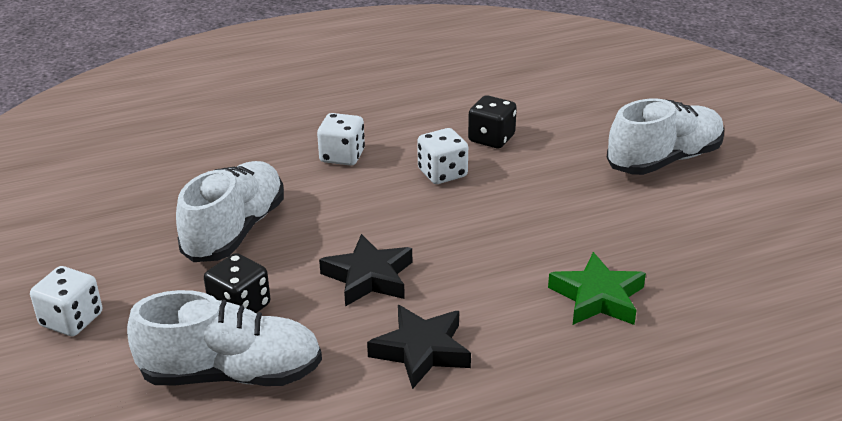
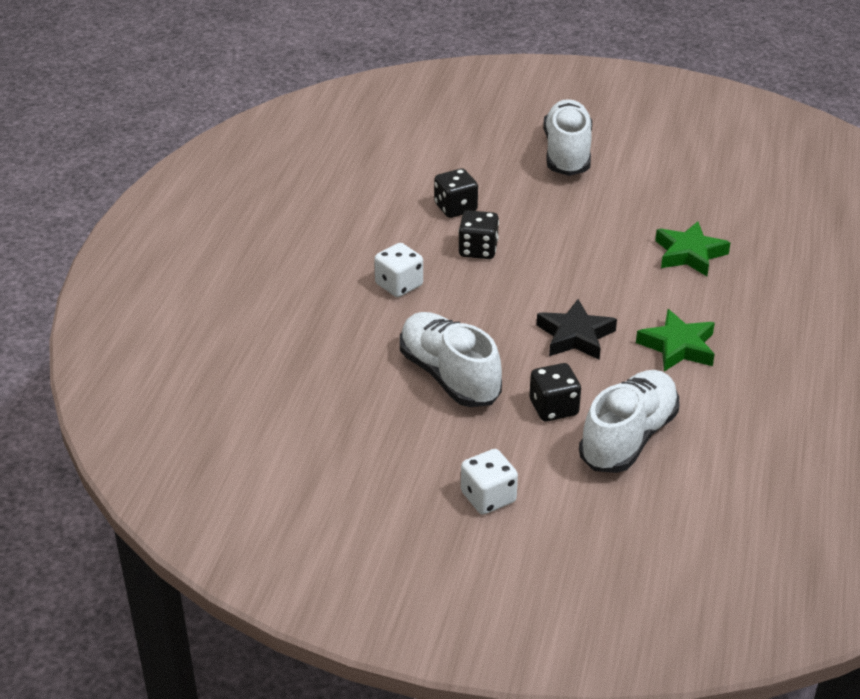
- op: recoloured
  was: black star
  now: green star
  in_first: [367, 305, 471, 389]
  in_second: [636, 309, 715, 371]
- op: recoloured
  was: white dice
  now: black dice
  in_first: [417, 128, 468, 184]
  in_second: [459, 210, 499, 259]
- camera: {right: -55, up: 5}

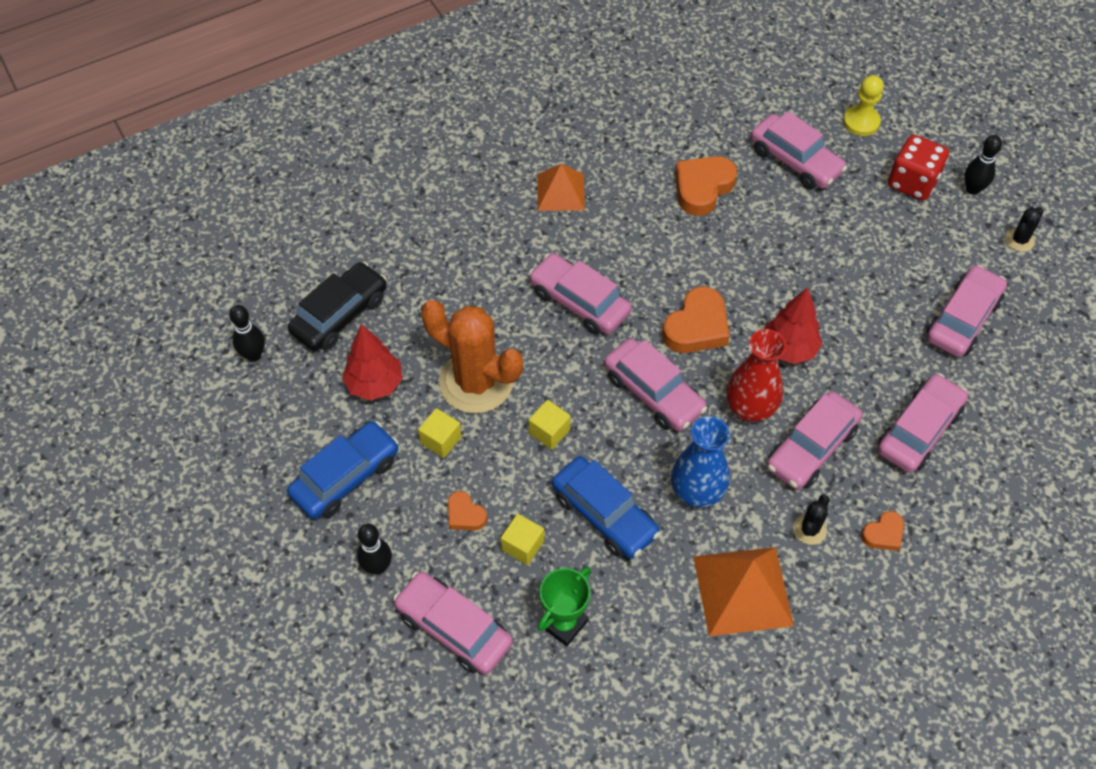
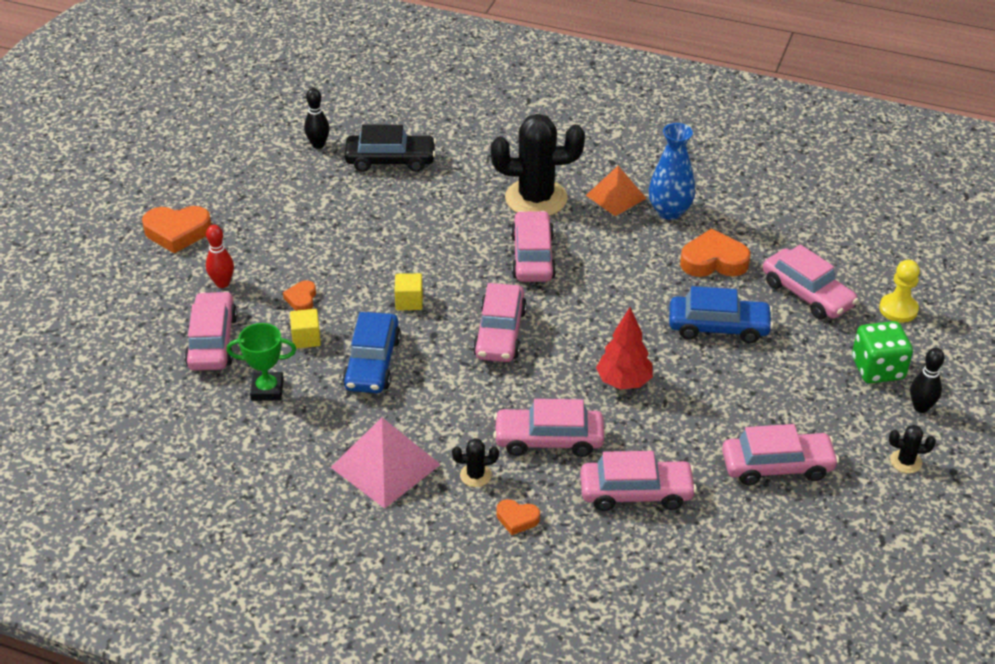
- op: moved
  was: blue car
  in_first: [287, 421, 399, 519]
  in_second: [669, 286, 773, 343]
- op: removed
  was: red tree
  in_first: [342, 324, 402, 400]
- op: recoloured
  was: black bowling pin
  now: red bowling pin
  in_first: [357, 524, 392, 575]
  in_second: [206, 225, 234, 288]
- op: removed
  was: yellow cube
  in_first: [418, 408, 462, 458]
- op: removed
  was: orange cactus
  in_first: [421, 300, 523, 414]
- op: moved
  was: orange heart
  in_first: [662, 286, 730, 353]
  in_second: [142, 206, 211, 254]
- op: moved
  was: blue vase
  in_first: [671, 416, 730, 508]
  in_second: [649, 123, 695, 220]
- op: recoloured
  was: orange pyramid
  now: pink pyramid
  in_first: [693, 547, 794, 636]
  in_second: [331, 417, 441, 509]
- op: removed
  was: red vase
  in_first: [726, 329, 786, 422]
- op: turned
  was: pink car
  in_first: [750, 111, 847, 189]
  in_second: [763, 244, 859, 319]
  clockwise: -45
- op: recoloured
  was: red dice
  now: green dice
  in_first: [888, 135, 949, 201]
  in_second: [852, 321, 913, 383]
- op: added
  now: black cactus
  in_second: [491, 114, 585, 216]
- camera: {right: 50, up: -15}

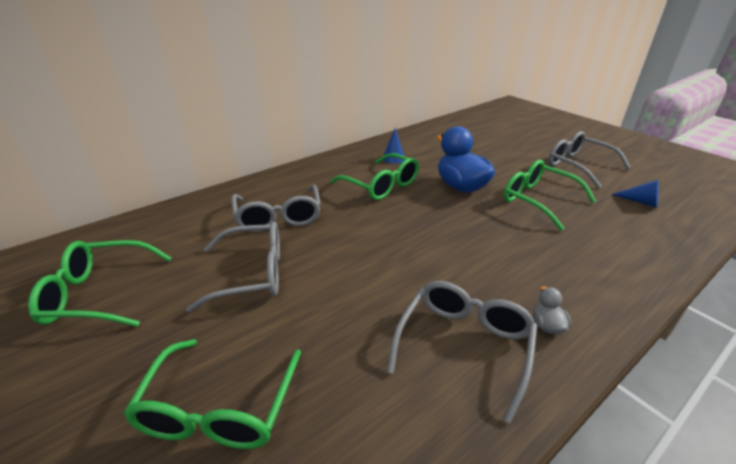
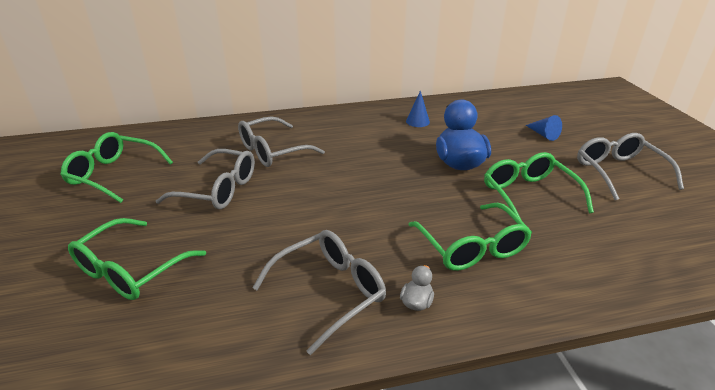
- op: turned
  was: grey glasses
  in_first: [231, 185, 321, 232]
  in_second: [238, 116, 325, 167]
  clockwise: 45
- op: moved
  was: green glasses
  in_first: [330, 153, 419, 200]
  in_second: [408, 203, 532, 271]
- op: moved
  was: blue cone
  in_first: [611, 180, 658, 208]
  in_second: [526, 115, 562, 141]
- camera: {right: 25, up: 0}

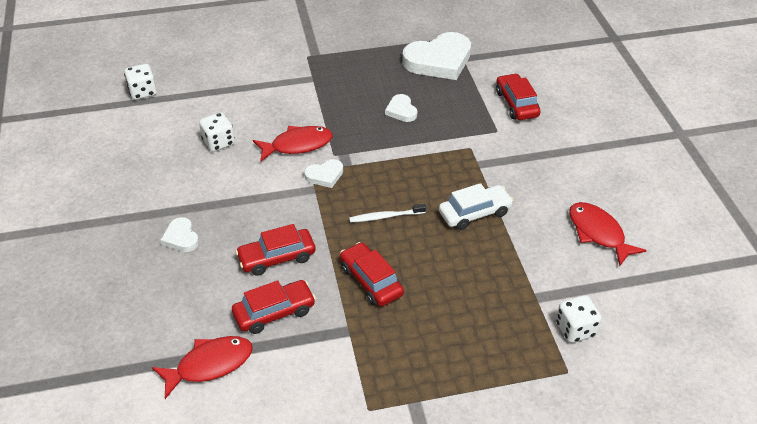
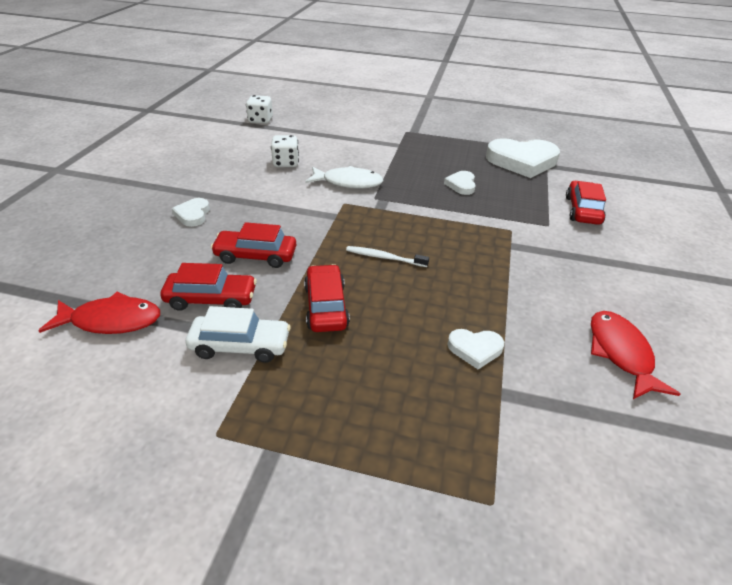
- op: recoloured
  was: red fish
  now: white fish
  in_first: [253, 126, 333, 162]
  in_second: [305, 166, 384, 189]
- op: moved
  was: white heart
  in_first: [304, 159, 343, 188]
  in_second: [447, 329, 504, 369]
- op: moved
  was: white car
  in_first: [439, 183, 514, 230]
  in_second: [186, 306, 291, 363]
- op: removed
  was: white dice
  in_first: [556, 295, 602, 343]
- camera: {right: 25, up: -5}

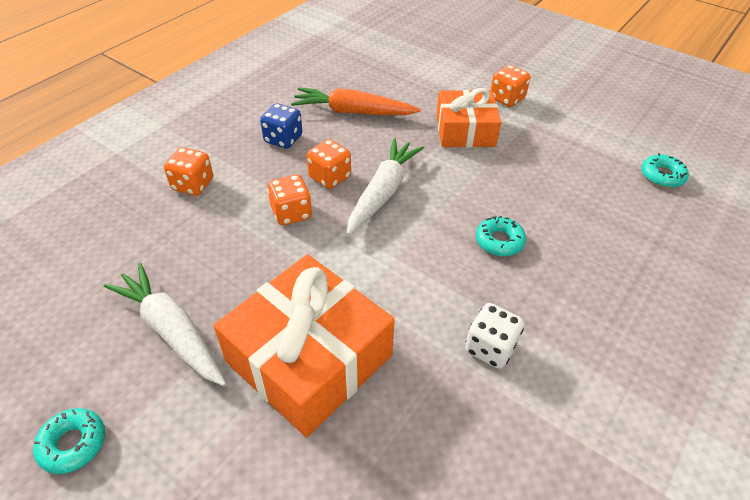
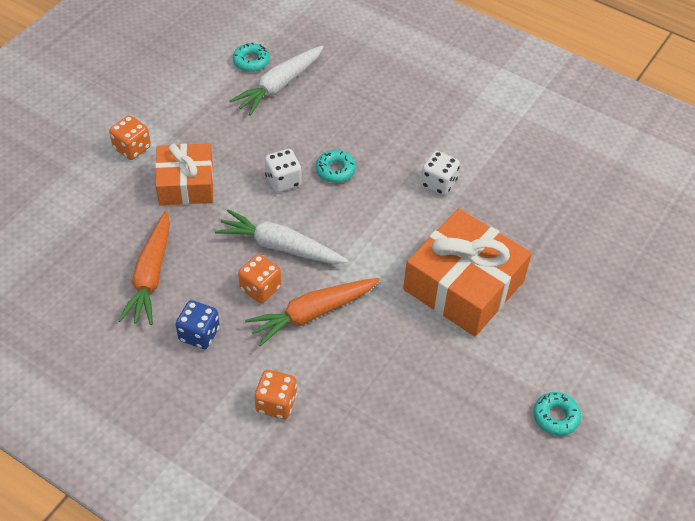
- op: moved
  was: white carrot
  in_first: [104, 263, 226, 386]
  in_second: [230, 45, 324, 116]
- op: replaced
  was: orange dice
  now: orange carrot
  in_first: [267, 174, 312, 226]
  in_second: [245, 278, 380, 346]
- op: added
  now: white dice
  in_second: [265, 149, 302, 192]
- camera: {right: -95, up: 5}

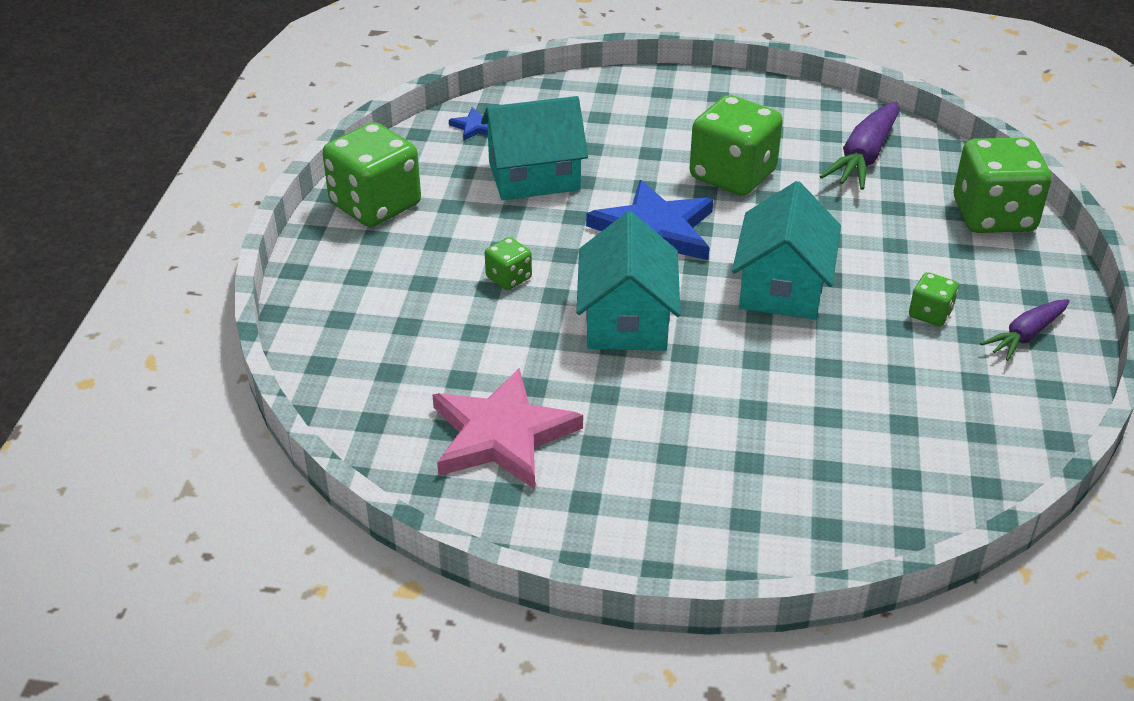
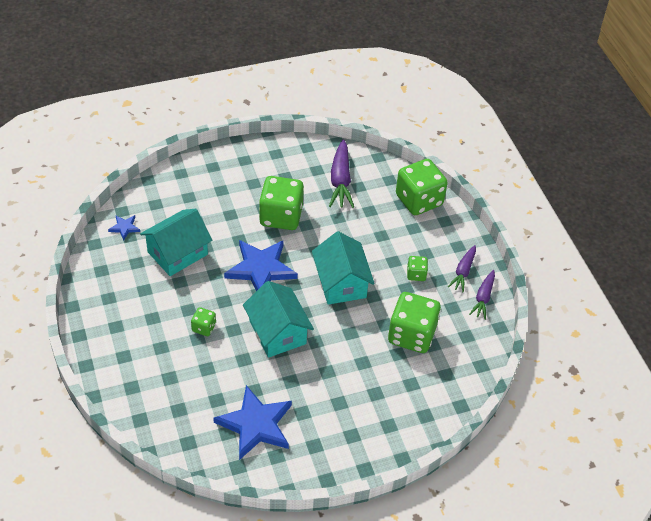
- op: moved
  was: green dice
  in_first: [322, 122, 421, 227]
  in_second: [388, 292, 441, 353]
- op: recoloured
  was: pink star
  now: blue star
  in_first: [432, 368, 583, 489]
  in_second: [213, 385, 292, 460]
- op: added
  now: purple carrot
  in_second: [469, 270, 495, 320]
- camera: {right: -30, up: 10}

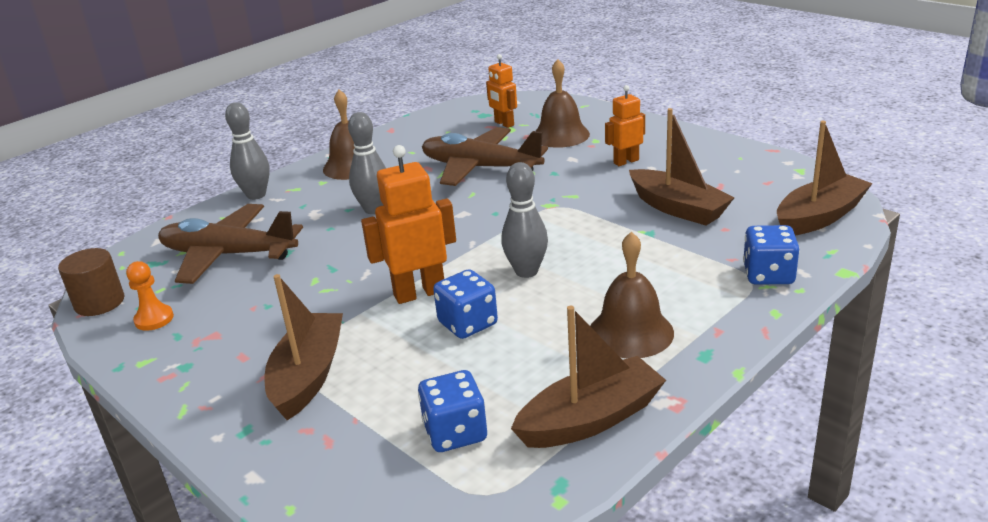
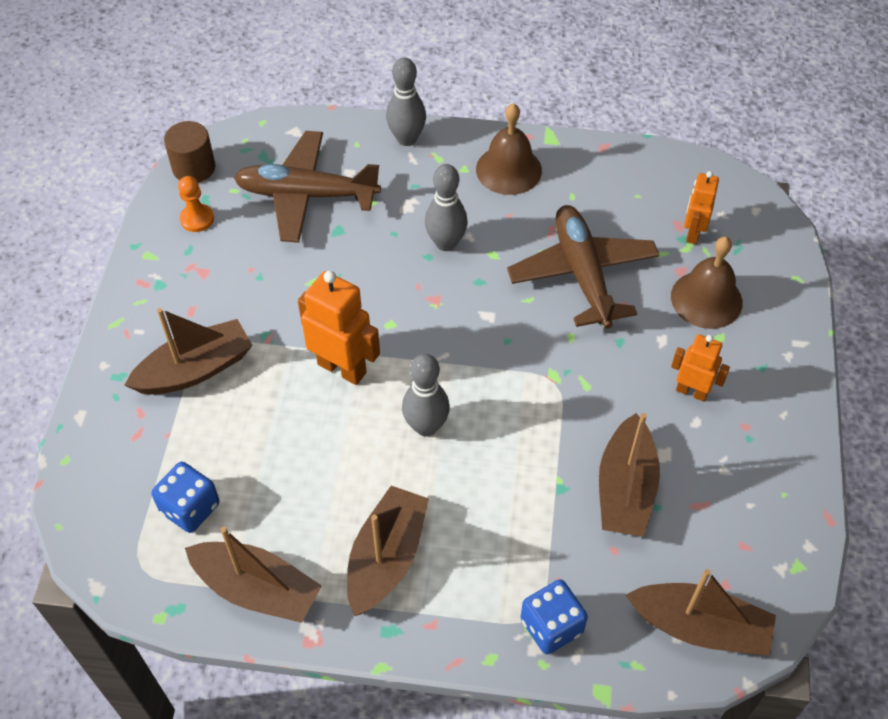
- op: turned
  was: brown plane
  in_first: [158, 204, 303, 284]
  in_second: [234, 131, 381, 243]
  clockwise: -60
- op: removed
  was: blue dice
  in_first: [433, 269, 498, 339]
- op: replaced
  was: brown bell
  now: brown boat
  in_first: [590, 231, 674, 358]
  in_second: [347, 486, 429, 616]
- camera: {right: 50, up: 25}

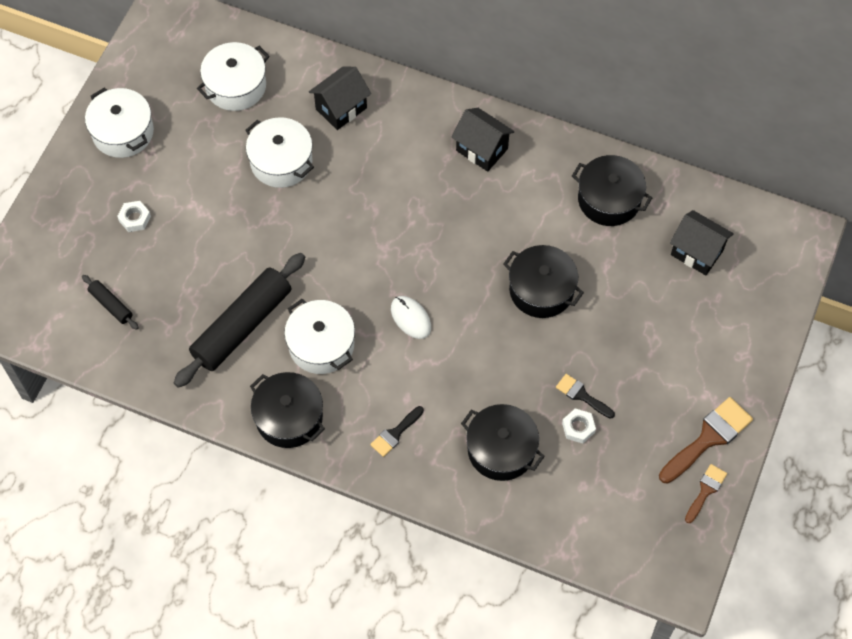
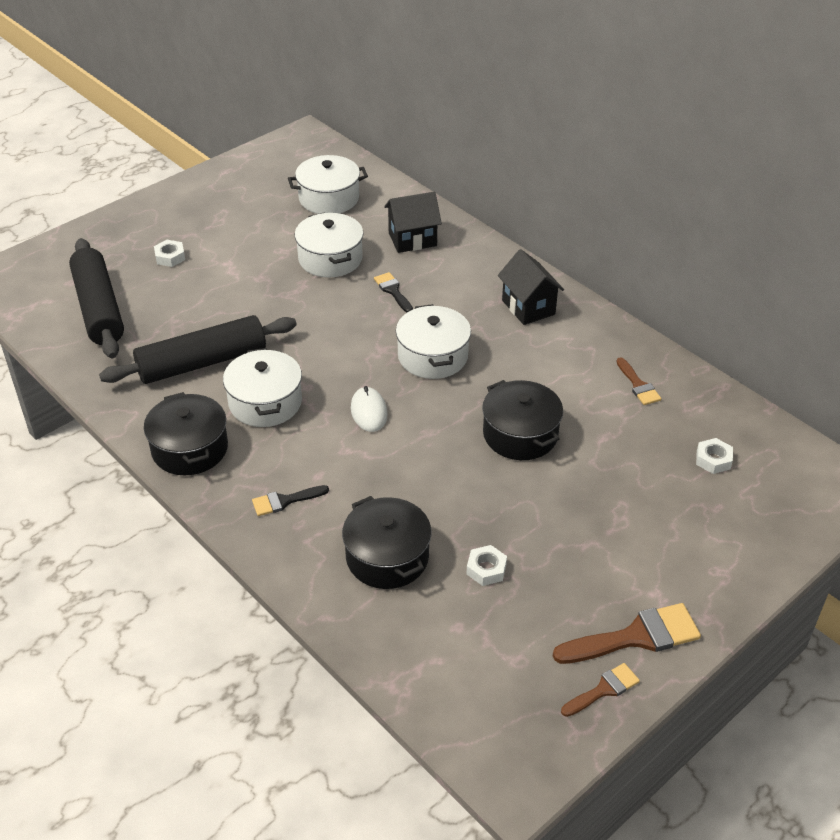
- op: resized
  was: black rolling pin
  in_first: [82, 275, 139, 330]
  in_second: [69, 238, 124, 358]
  ratio: 2.22
- op: moved
  was: white pot
  in_first: [85, 87, 154, 158]
  in_second: [396, 304, 471, 379]
- op: moved
  was: black brush
  in_first: [556, 374, 615, 419]
  in_second: [374, 272, 413, 313]
- op: replaced
  was: black pot
  now: brown brush
  in_first: [572, 155, 652, 226]
  in_second: [616, 357, 661, 405]
- op: replaced
  was: black house
  now: white nut
  in_first: [670, 210, 734, 275]
  in_second: [696, 438, 733, 474]
- camera: {right: 25, up: -20}

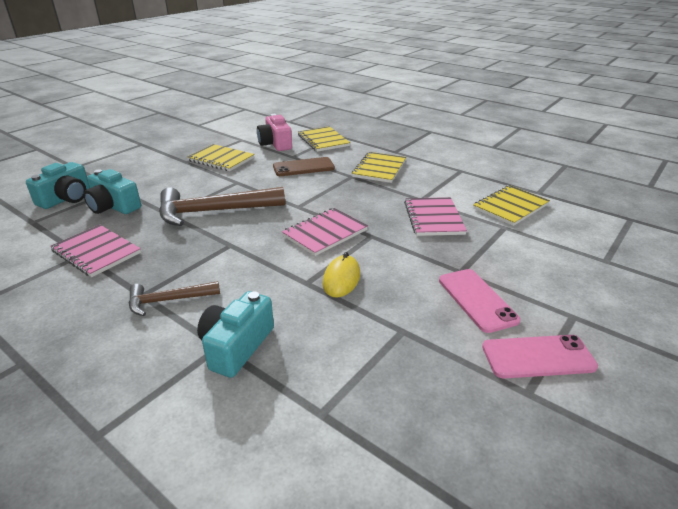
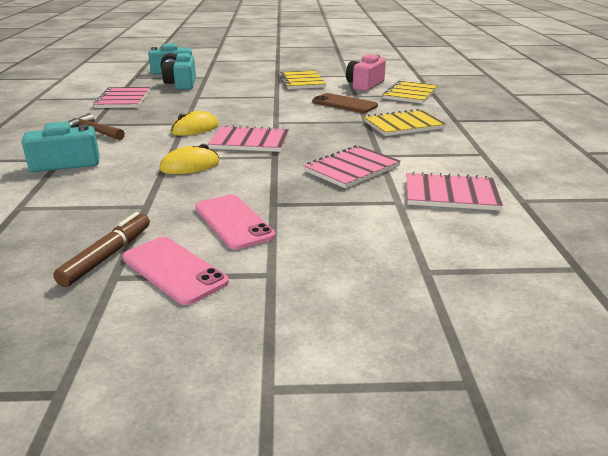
- op: removed
  was: brown hammer
  in_first: [159, 187, 285, 226]
- op: turned
  was: pink phone
  in_first: [439, 269, 521, 333]
  in_second: [195, 194, 276, 250]
  clockwise: -60
- op: recoloured
  was: yellow notebook
  now: pink notebook
  in_first: [473, 185, 550, 226]
  in_second: [407, 172, 503, 211]
- op: added
  now: brown marker
  in_second: [53, 212, 150, 287]
- op: added
  now: yellow mouse
  in_second: [171, 111, 219, 136]
- camera: {right: 50, up: -5}

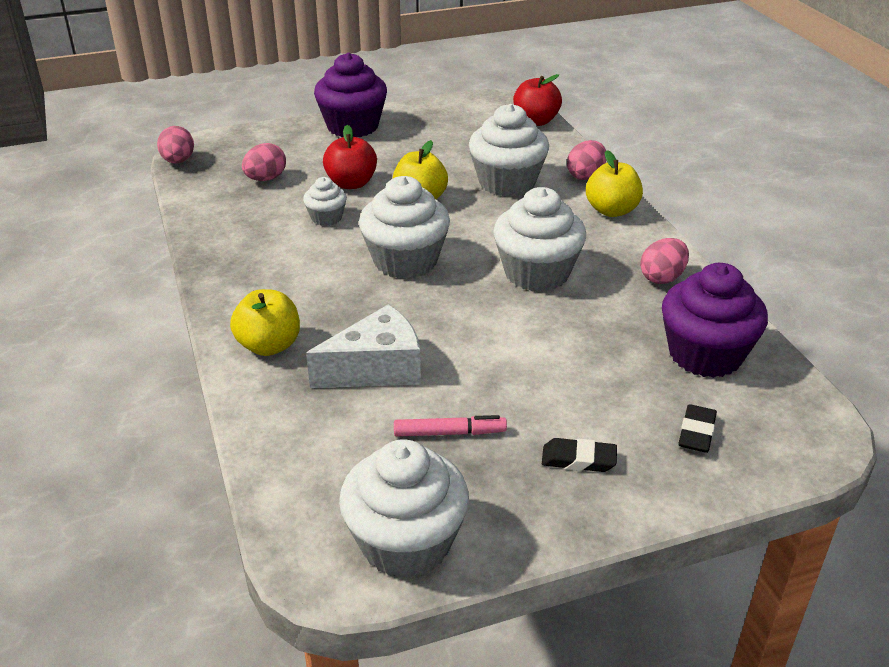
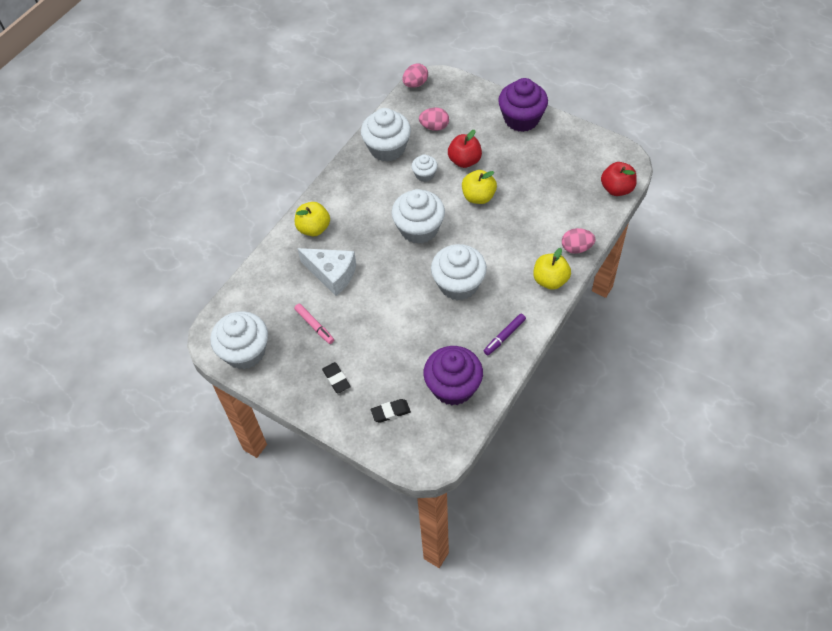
- op: moved
  was: white cupcake
  in_first: [469, 104, 549, 197]
  in_second: [361, 108, 411, 162]
- op: replaced
  was: pink egg
  now: purple marker
  in_first: [640, 238, 689, 284]
  in_second: [484, 314, 526, 355]
- camera: {right: 55, up: 20}

